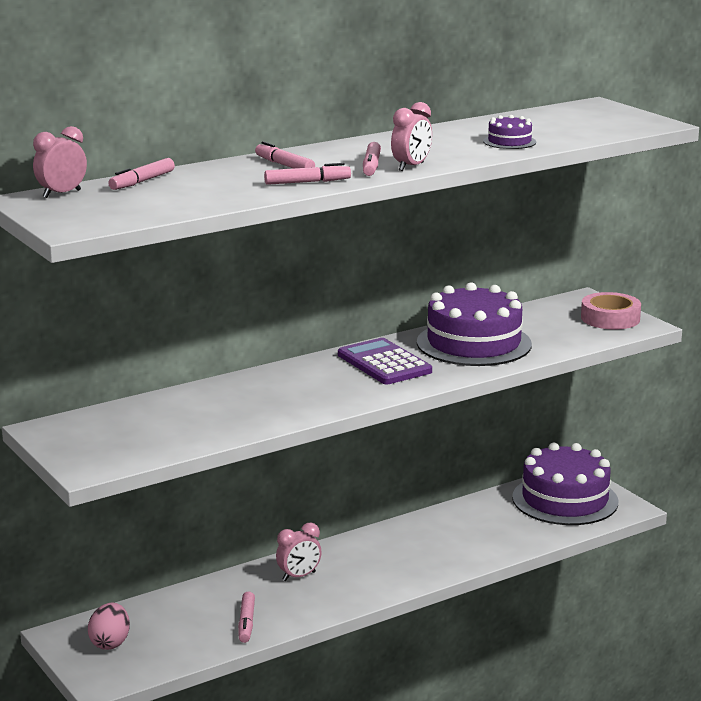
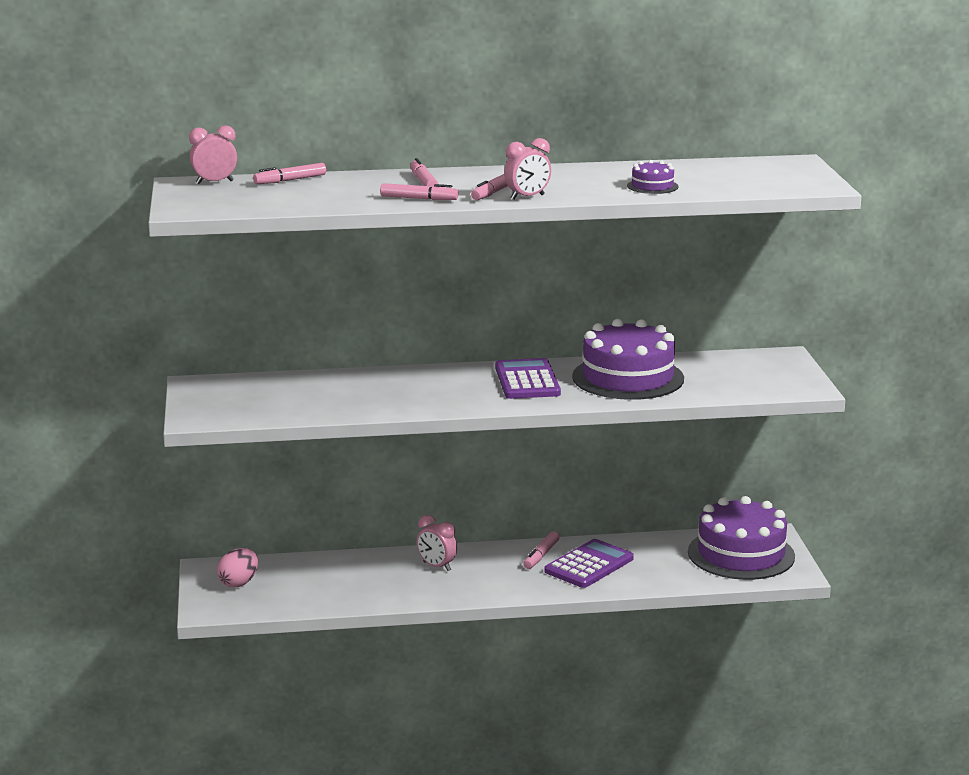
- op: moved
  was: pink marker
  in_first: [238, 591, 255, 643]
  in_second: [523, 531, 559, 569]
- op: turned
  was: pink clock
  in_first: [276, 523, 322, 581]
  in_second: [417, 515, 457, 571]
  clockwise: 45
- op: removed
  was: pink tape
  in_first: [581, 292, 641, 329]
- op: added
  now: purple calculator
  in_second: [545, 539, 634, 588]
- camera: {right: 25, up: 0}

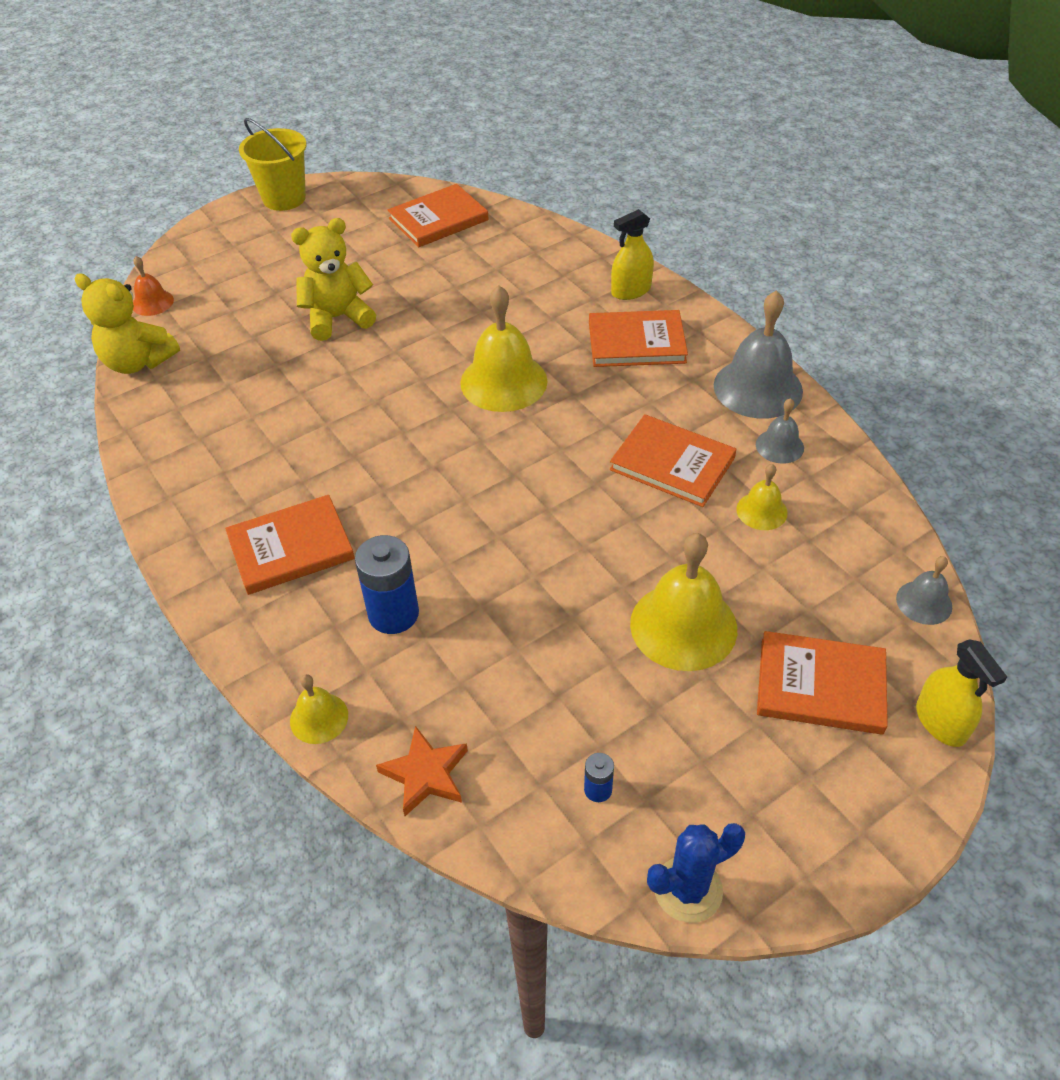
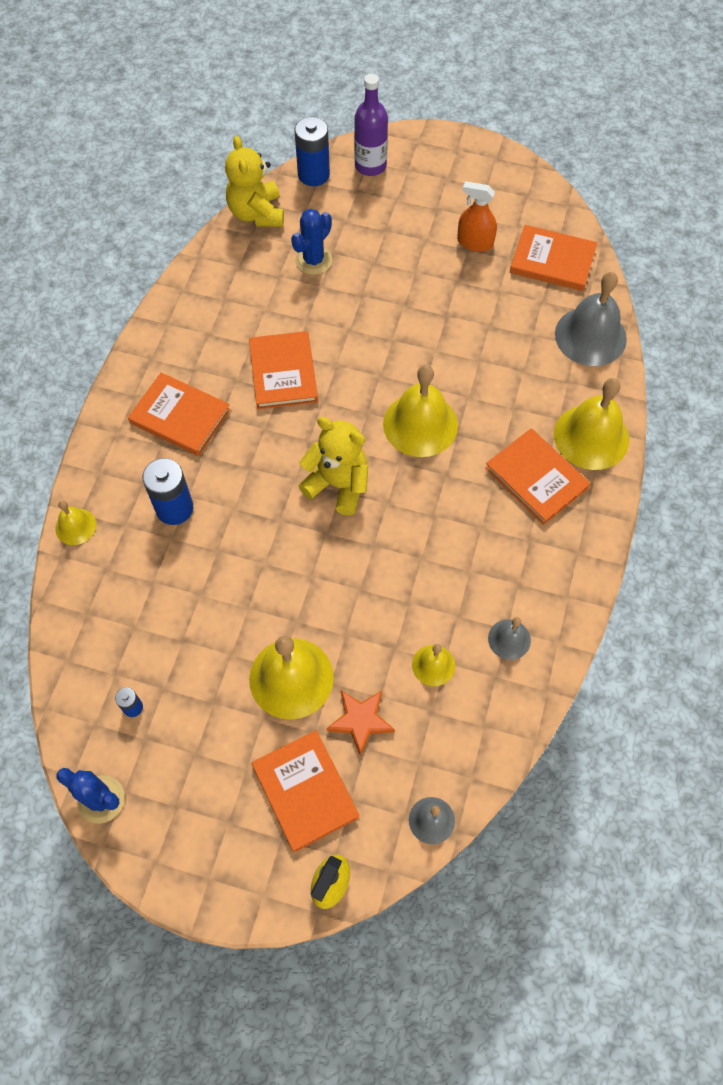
- op: replaced
  was: orange bell
  now: blue battery
  in_first: [133, 256, 174, 316]
  in_second: [295, 117, 330, 186]
- op: removed
  was: yellow bucket
  in_first: [239, 118, 307, 211]
- op: moved
  was: yellow teddy bear
  in_first: [291, 218, 376, 341]
  in_second: [298, 417, 368, 516]
- op: moved
  was: orange star
  in_first: [376, 726, 468, 816]
  in_second: [327, 690, 395, 756]
- op: moved
  was: orange book
  in_first: [610, 414, 737, 507]
  in_second: [249, 331, 318, 409]
- op: replaced
  was: yellow spray bottle
  now: yellow bell
  in_first: [611, 209, 654, 300]
  in_second: [554, 378, 629, 470]
- op: moved
  was: grey bell
  in_first: [714, 290, 803, 419]
  in_second: [555, 272, 627, 366]
- op: added
  now: blue cactus
  in_second: [291, 209, 332, 275]
- op: added
  now: purple bottle
  in_second: [354, 74, 388, 176]
- op: added
  now: orange spray bottle
  in_second: [457, 181, 497, 252]
- camera: {right: 50, up: 15}

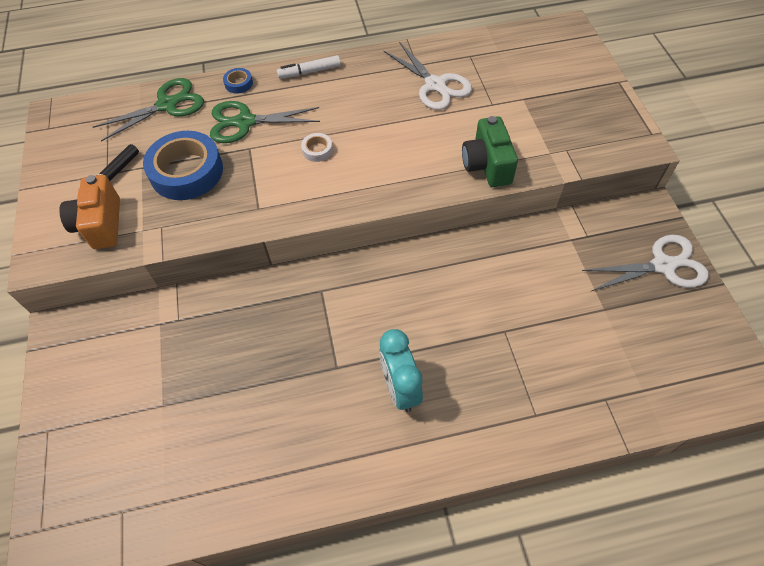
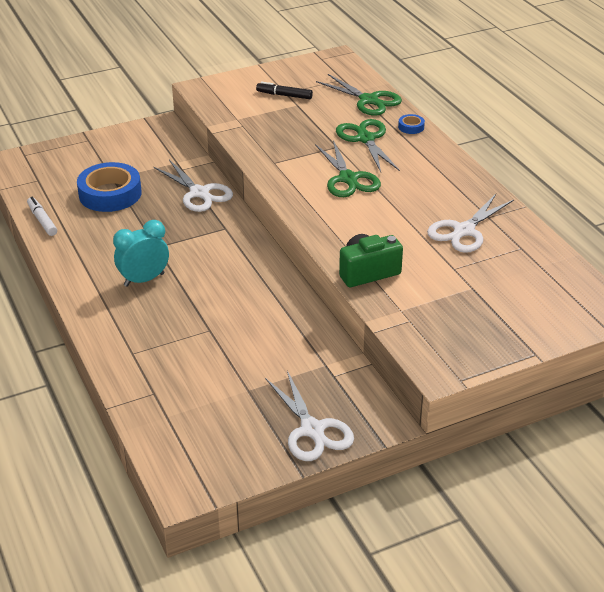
- op: removed
  was: orange camera
  in_first: [59, 175, 120, 249]
- op: moved
  was: blue tape
  in_first: [143, 131, 223, 200]
  in_second: [77, 162, 141, 212]
- op: moved
  was: white marker
  in_first: [277, 55, 341, 79]
  in_second: [27, 197, 57, 236]
- op: replaced
  was: white tape
  now: green scissors
  in_first: [301, 133, 333, 162]
  in_second: [315, 140, 381, 197]
- op: added
  now: white scissors
  in_second: [154, 160, 233, 212]
- camera: {right: 75, up: -20}

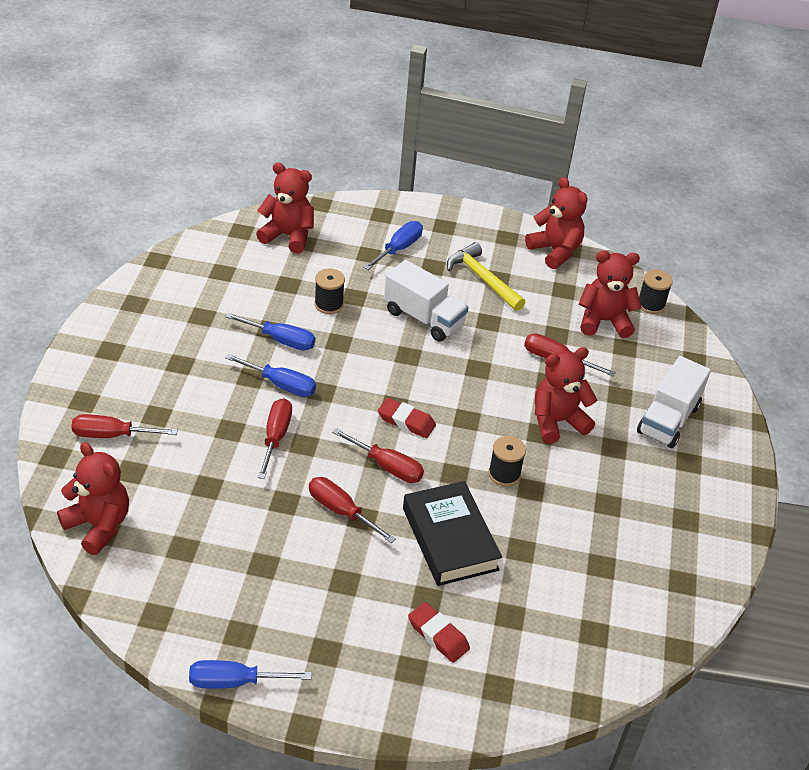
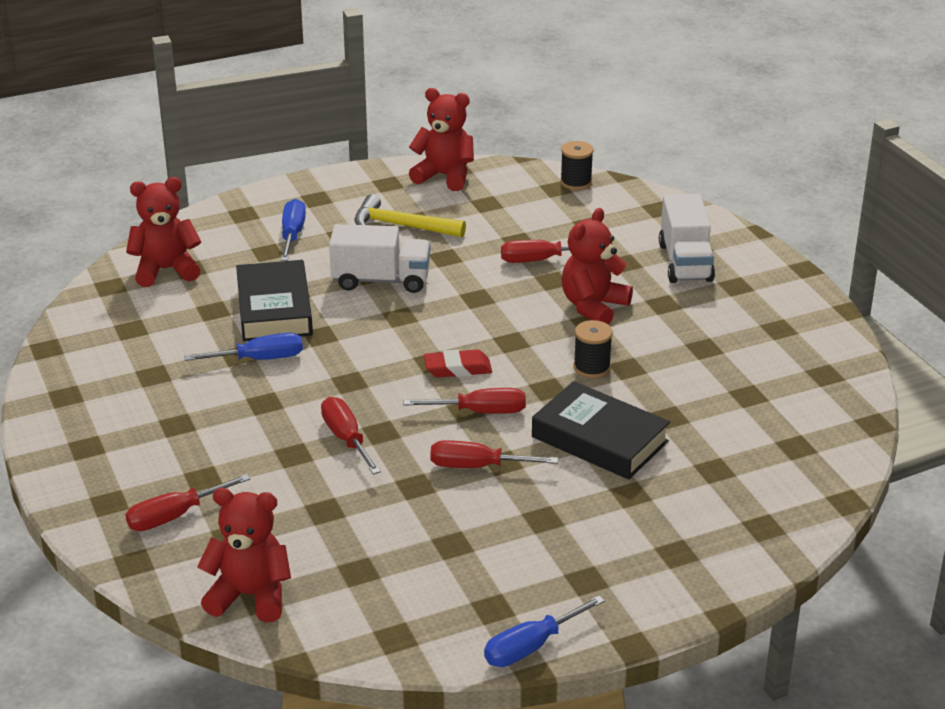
- op: removed
  was: blue screwdriver
  in_first: [225, 354, 316, 397]
- op: replaced
  was: black spool
  now: black book
  in_first: [314, 269, 345, 314]
  in_second: [236, 260, 313, 342]
- op: removed
  was: red eraser
  in_first: [408, 602, 470, 663]
- op: removed
  was: red teddy bear
  in_first: [579, 251, 642, 338]
- camera: {right: -30, up: -10}

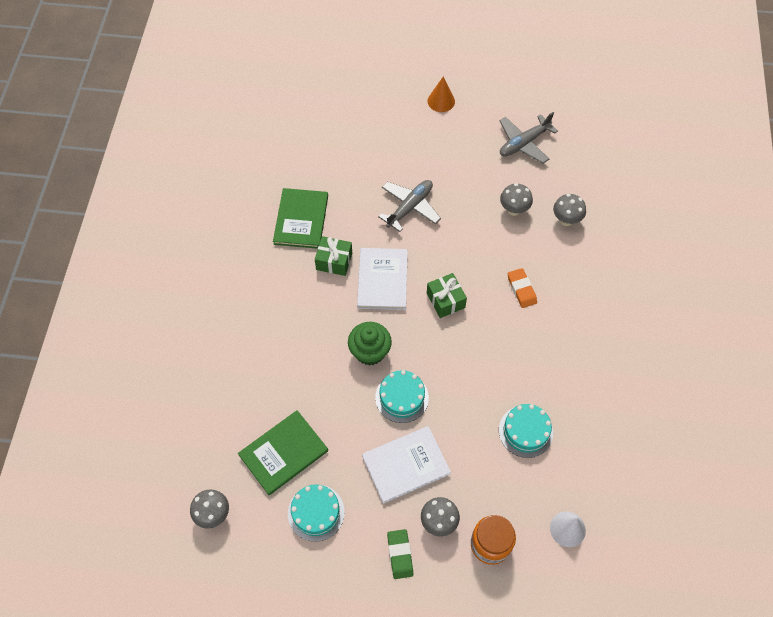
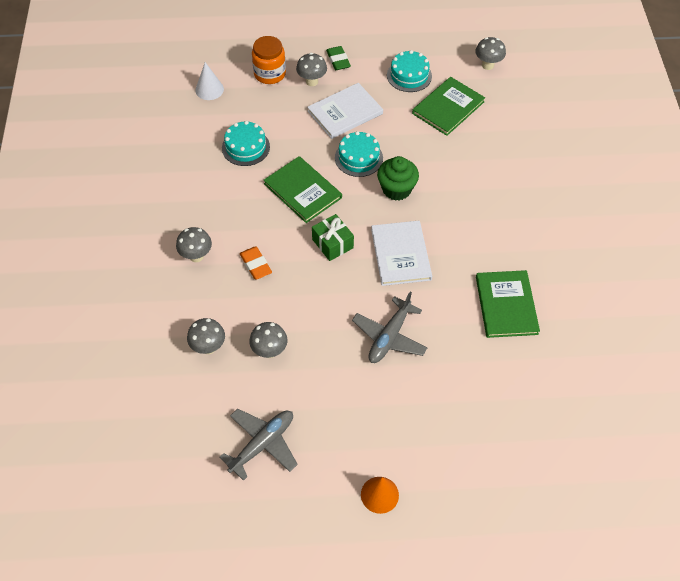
- op: removed
  was: green gift
  in_first: [315, 236, 352, 276]
- op: added
  now: grey mushroom
  in_second: [176, 227, 212, 262]
- op: added
  now: green book
  in_second: [264, 156, 342, 223]
- camera: {right: 170, up: -5}

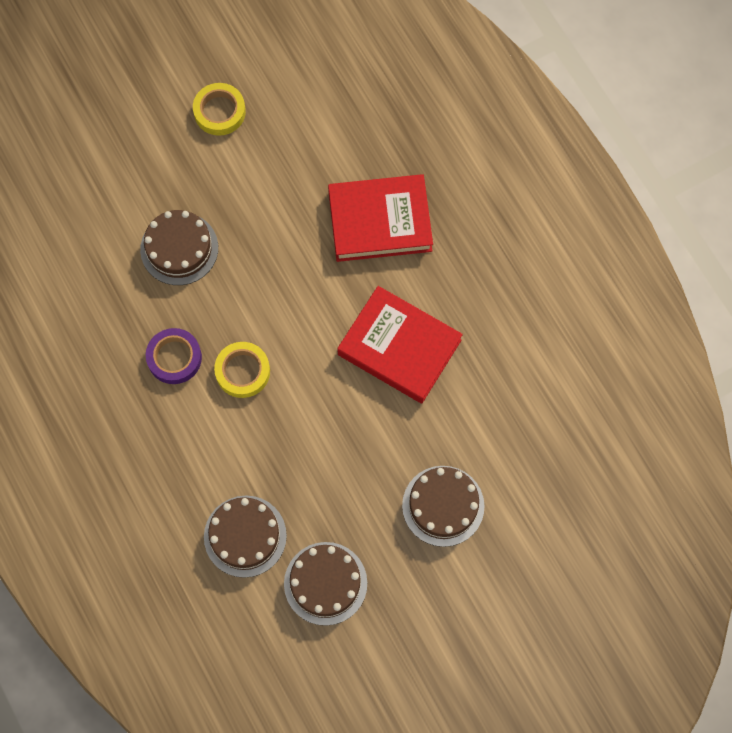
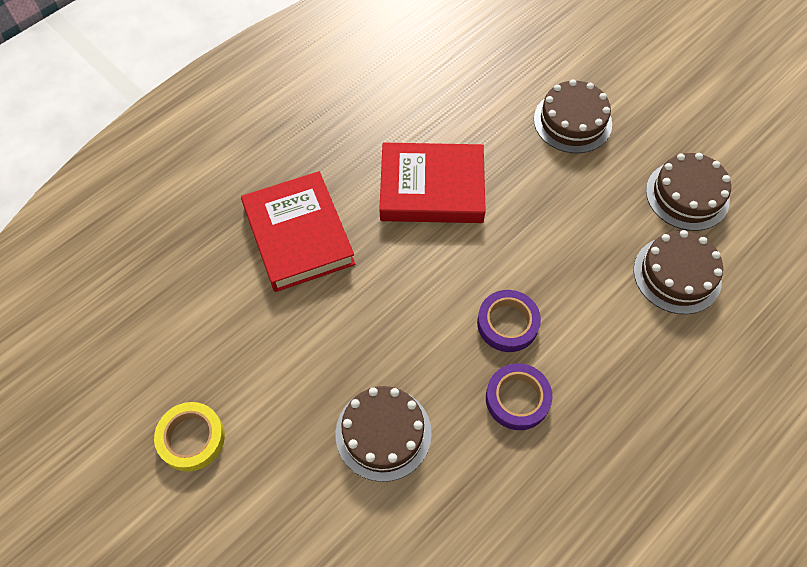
- op: recoloured
  was: yellow tape
  now: purple tape
  in_first: [214, 342, 270, 398]
  in_second: [477, 290, 541, 352]
- op: turned
  was: red book
  in_first: [337, 286, 463, 403]
  in_second: [379, 143, 486, 223]
  clockwise: 75
- camera: {right: -105, up: -10}

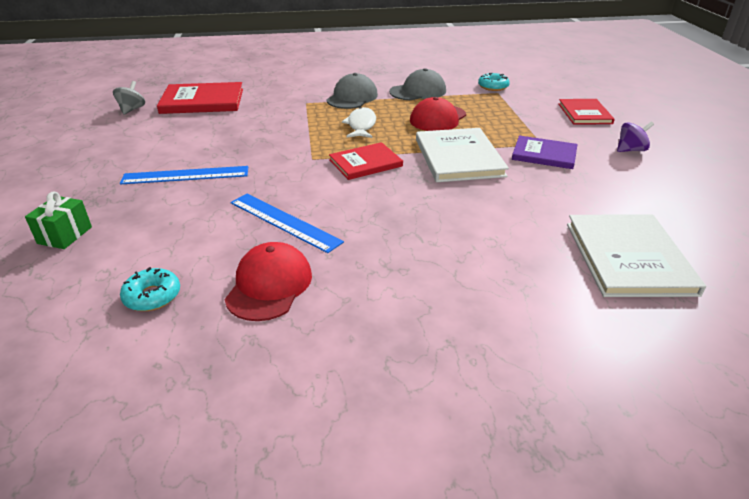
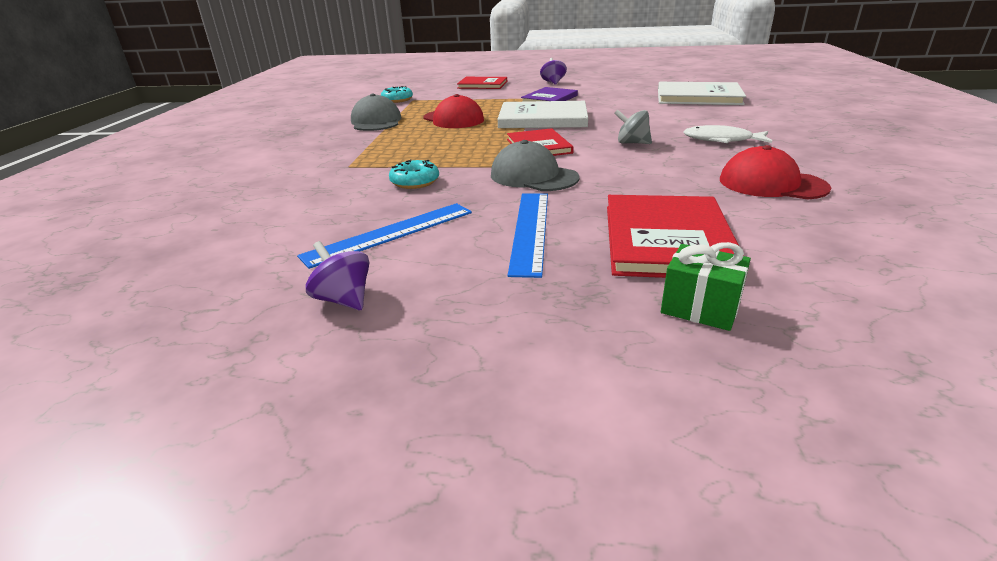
- op: moved
  was: grey spinning top
  in_first: [113, 81, 145, 115]
  in_second: [614, 110, 652, 144]
- op: moved
  was: turquoise donut
  in_first: [120, 267, 180, 311]
  in_second: [389, 159, 439, 189]
- op: moved
  was: red book
  in_first: [157, 82, 243, 114]
  in_second: [607, 195, 739, 278]
- op: moved
  was: blue ruler
  in_first: [231, 194, 344, 253]
  in_second: [297, 203, 472, 269]
- op: moved
  was: grey cap
  in_first: [326, 73, 378, 109]
  in_second: [491, 140, 580, 191]
- op: moved
  was: white fish
  in_first: [342, 107, 376, 138]
  in_second: [684, 125, 772, 143]
- op: added
  now: purple spinning top
  in_second: [306, 241, 370, 310]
- camera: {right: -75, up: -5}

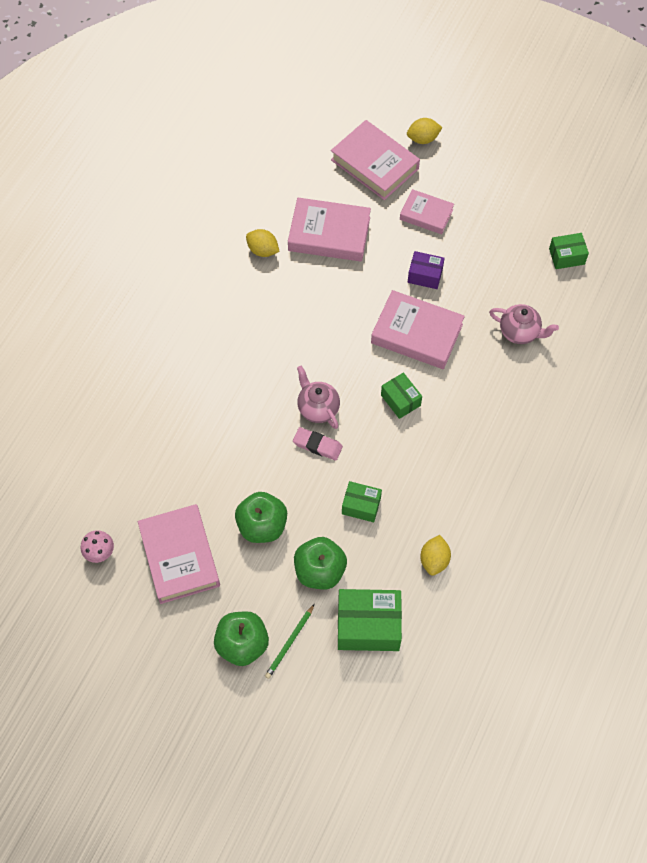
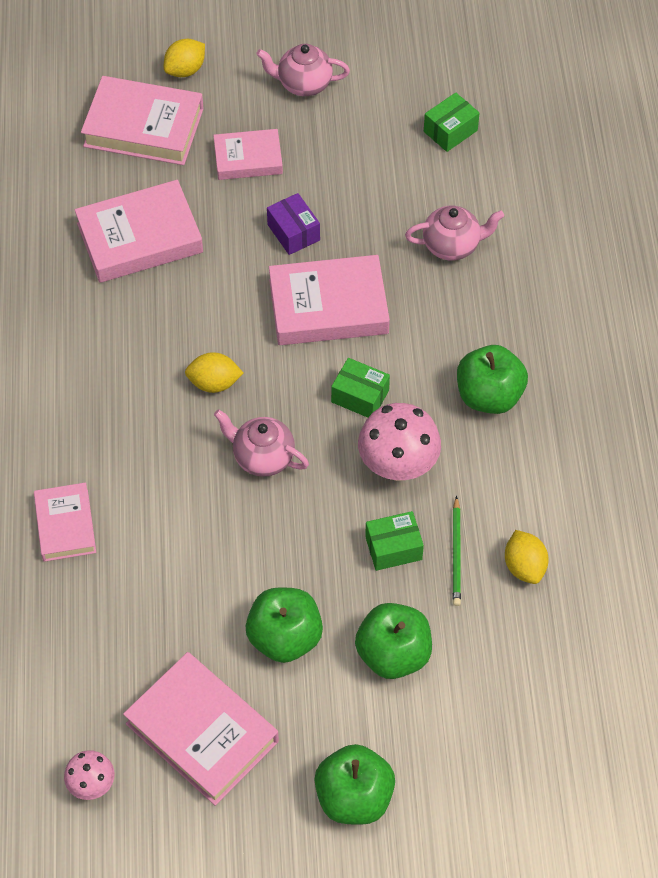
- op: moved
  was: yellow lemon
  in_first: [246, 229, 279, 257]
  in_second: [185, 352, 243, 393]
- op: moved
  was: green pencil
  in_first: [265, 604, 315, 679]
  in_second: [453, 496, 461, 606]
- op: removed
  was: pink eraser
  in_first: [293, 427, 343, 461]
- op: removed
  was: green box
  in_first: [338, 589, 402, 651]
- op: turned
  was: purple box
  in_first: [408, 251, 445, 289]
  in_second: [267, 193, 320, 255]
  clockwise: 75
- op: added
  now: pink book
  in_second: [34, 482, 96, 562]
- op: added
  now: pink teapot
  in_second: [256, 44, 350, 96]
- op: added
  now: pink mushroom
  in_second: [358, 403, 441, 481]
- op: added
  now: green apple
  in_second: [457, 345, 528, 414]
- camera: {right: -30, up: -5}

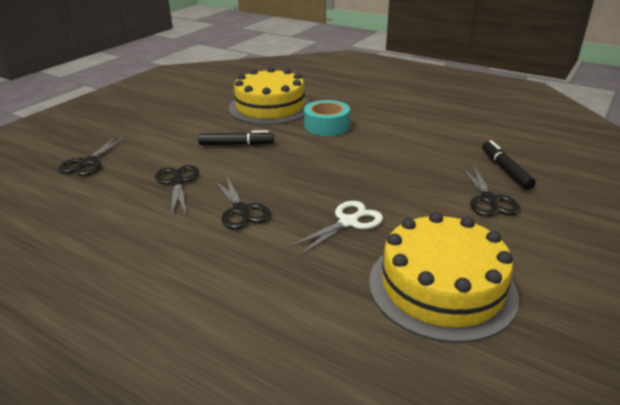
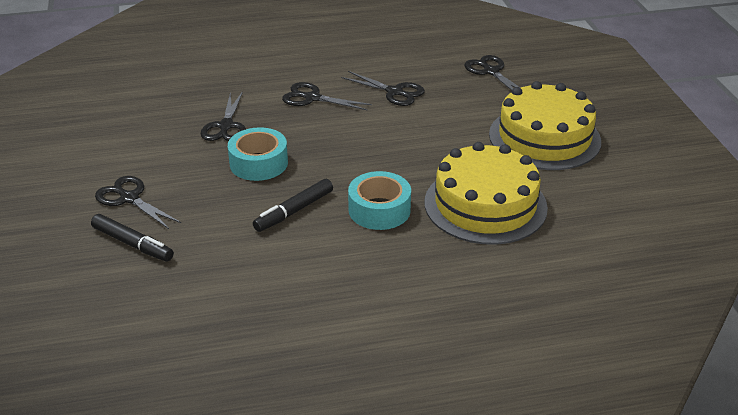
- op: moved
  was: black marker
  in_first: [198, 130, 274, 145]
  in_second: [253, 179, 333, 232]
- op: recoloured
  was: white scissors
  now: black scissors
  in_first: [289, 201, 383, 255]
  in_second: [201, 91, 246, 141]
- op: moved
  was: yellow cake
  in_first: [369, 212, 519, 343]
  in_second: [489, 81, 601, 170]
- op: added
  now: turquoise tape
  in_second: [228, 127, 288, 181]
- camera: {right: 135, up: 5}

